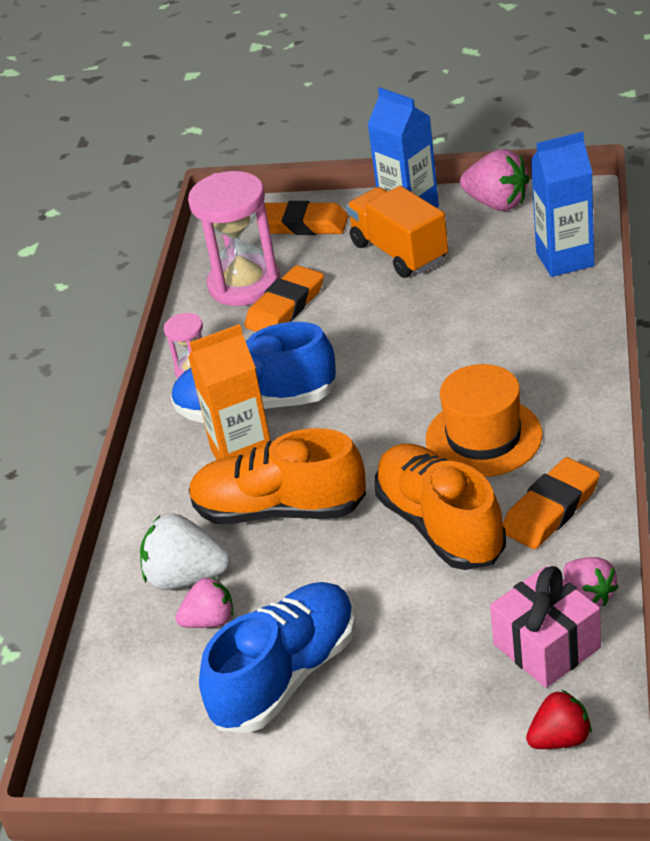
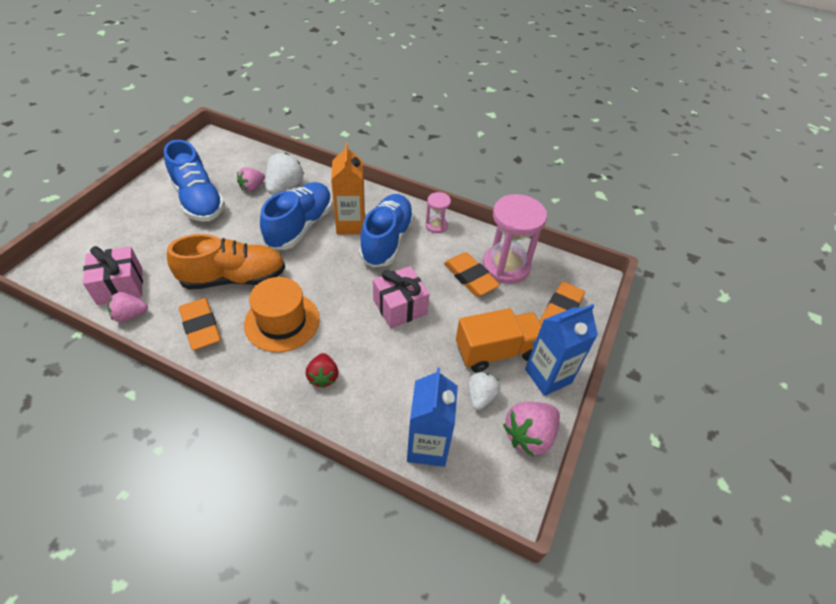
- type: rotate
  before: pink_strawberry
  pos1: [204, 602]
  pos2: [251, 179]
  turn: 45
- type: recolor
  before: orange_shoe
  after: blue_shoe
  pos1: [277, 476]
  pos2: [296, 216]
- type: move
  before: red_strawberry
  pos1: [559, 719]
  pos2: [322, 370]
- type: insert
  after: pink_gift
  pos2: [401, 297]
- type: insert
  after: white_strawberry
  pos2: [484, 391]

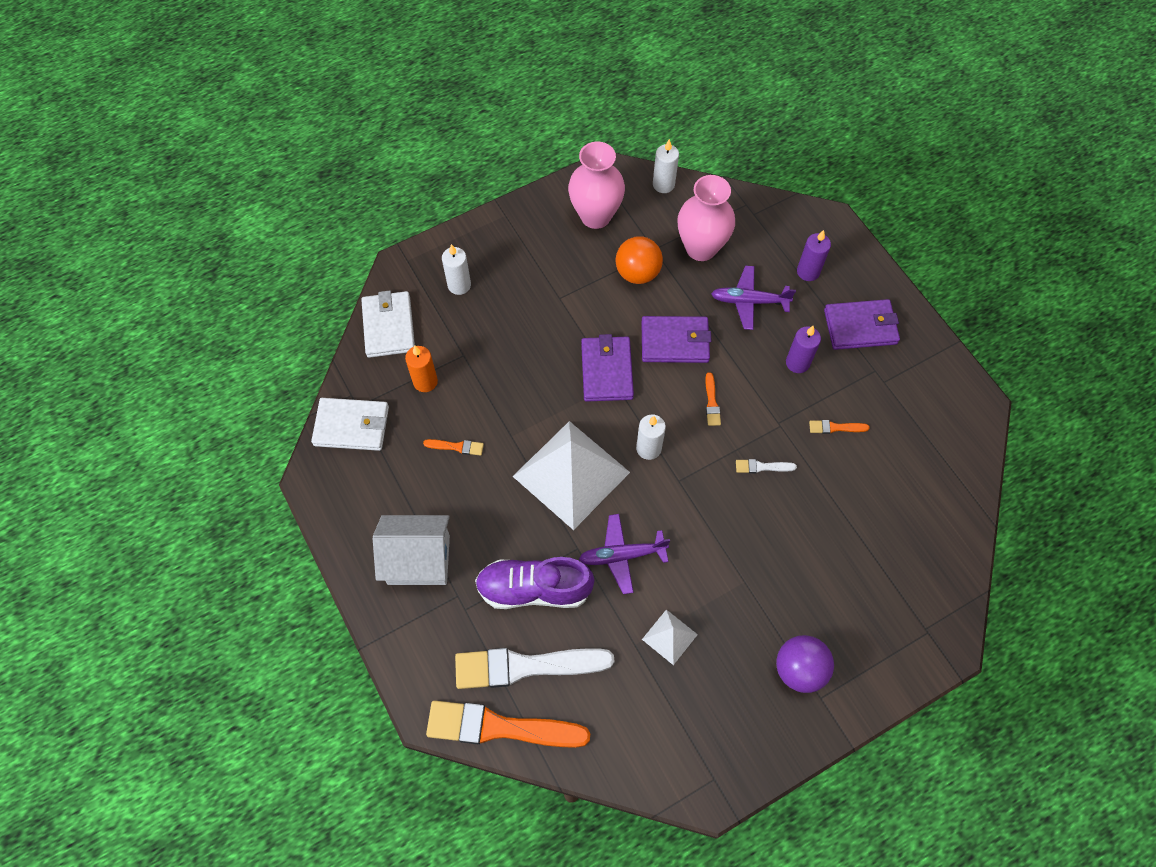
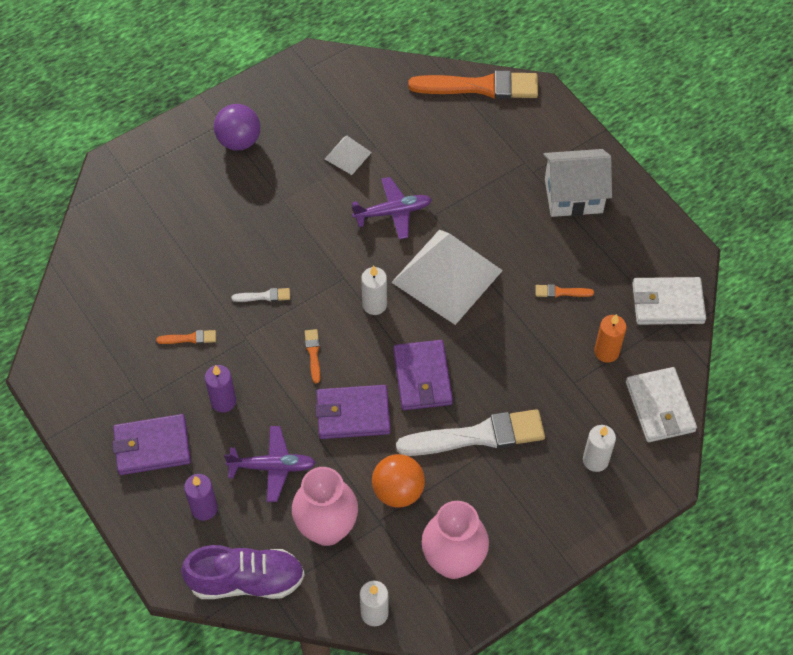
- type: move
  before: purple_shoe
  pos1: [535, 583]
  pos2: [243, 572]
- type: move
  before: white_brush
  pos1: [534, 668]
  pos2: [470, 432]

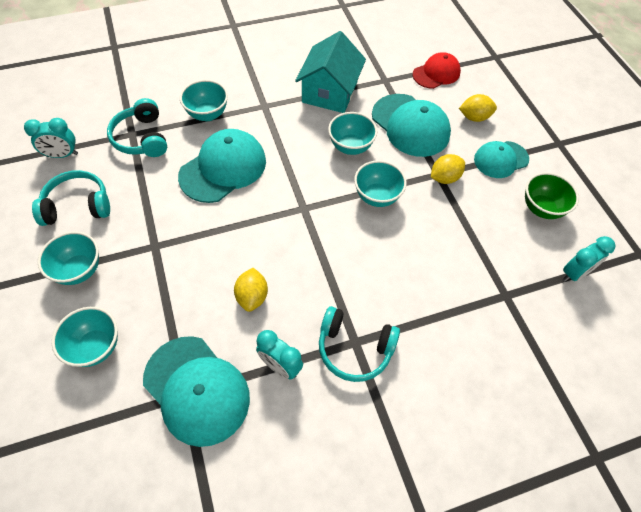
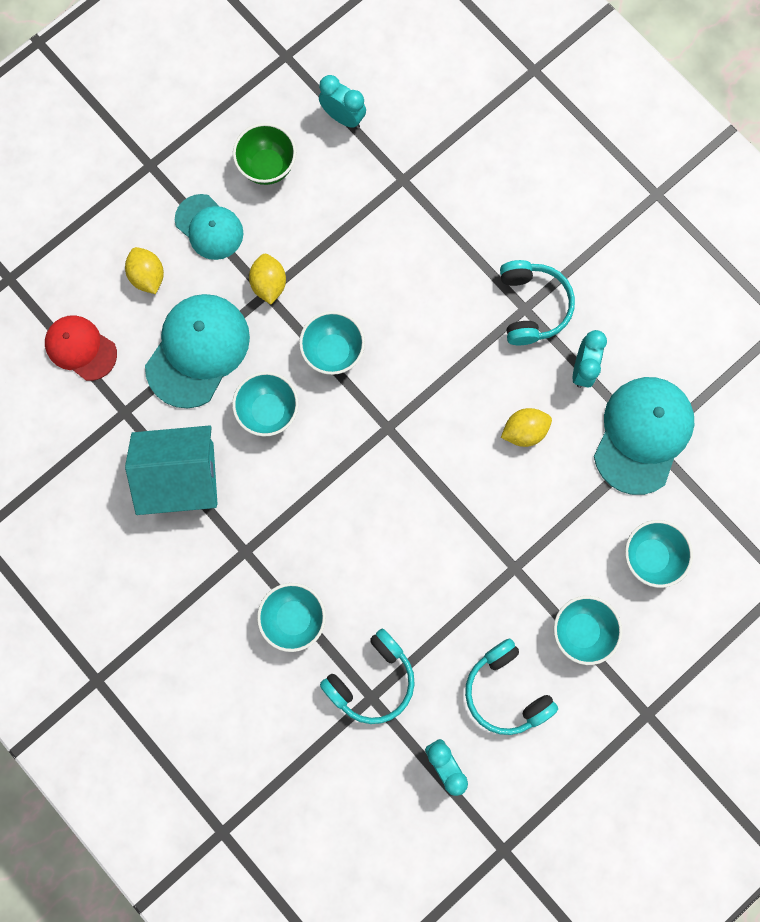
- type: rotate
  before: yellow_lemon
  pos1: [448, 169]
  pos2: [267, 279]
  turn: 45
- type: delete
  before: turquoise_cap
  pos1: [222, 166]

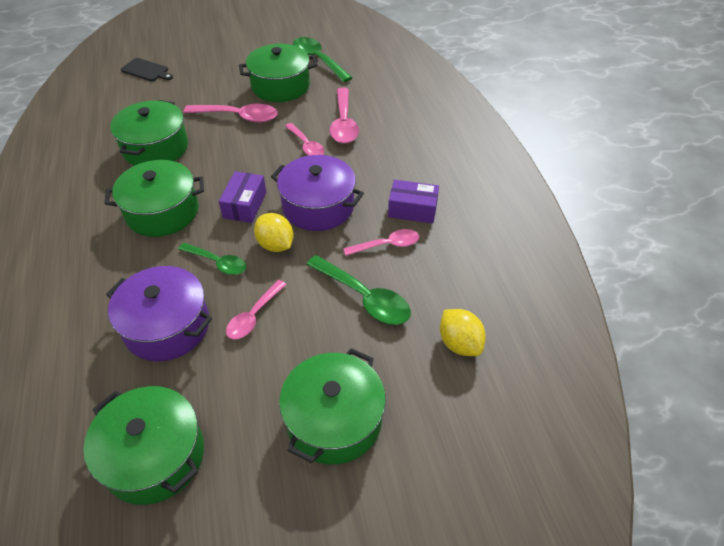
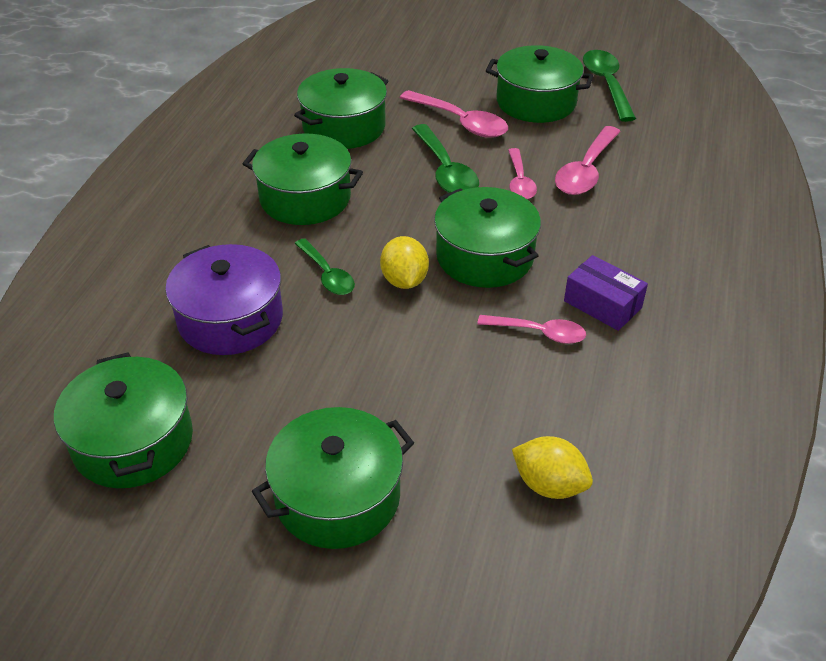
- type: move
  before: green_spoon
  pos1: [358, 290]
  pos2: [445, 158]
- type: recolor
  before: purple_pot
  after: green_pot
  pos1: [317, 193]
  pos2: [487, 237]
- type: rotate
  before: yellow_lemon
  pos1: [463, 332]
  pos2: [552, 467]
  turn: -60
- type: delete
  before: black_cutting_board
  pos1: [147, 69]
- type: delete
  before: purple_box
  pos1: [242, 197]
- type: delete
  before: pink_spoon
  pos1: [256, 310]

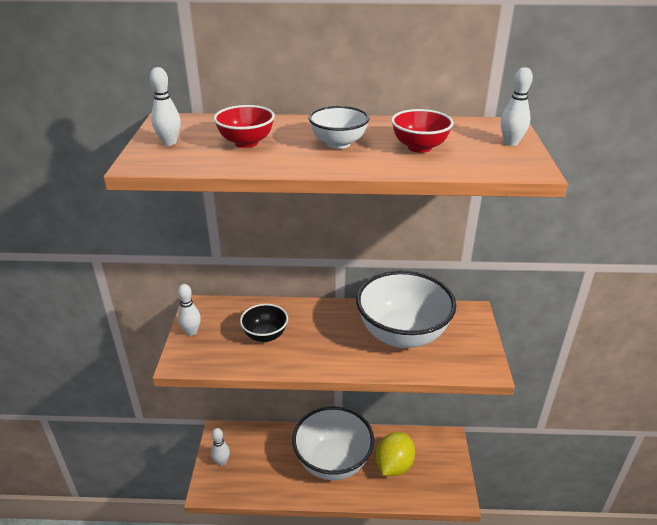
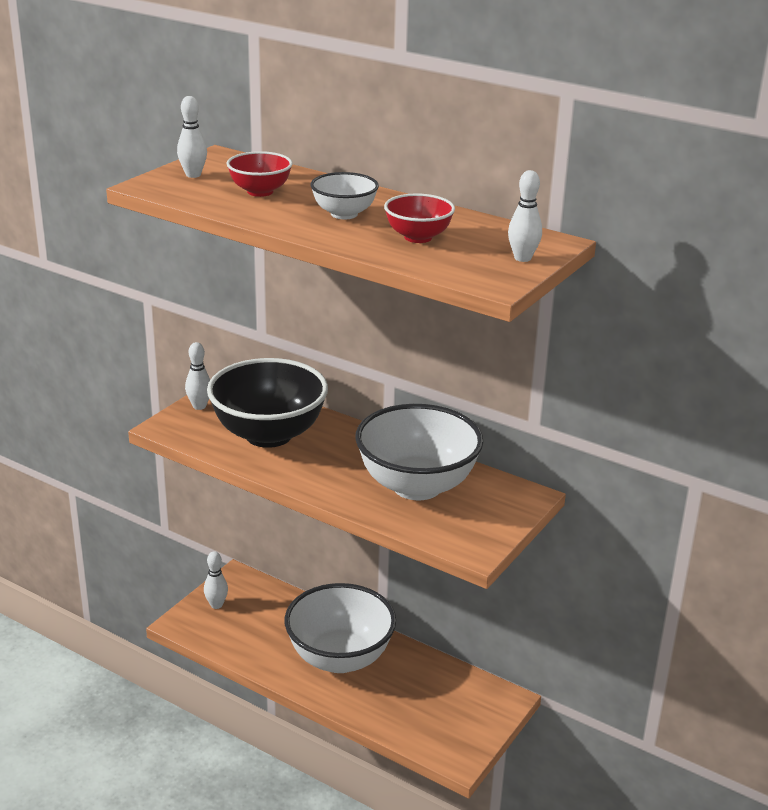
- type: resize
  before: black_bowl
  pos1: [264, 323]
  pos2: [267, 403]
  scale: 2.02
- type: delete
  before: yellow_lemon
  pos1: [395, 454]

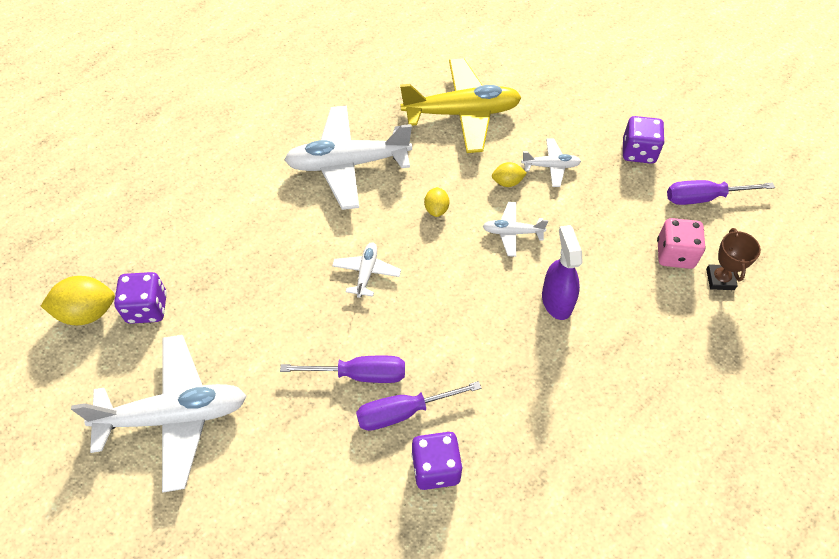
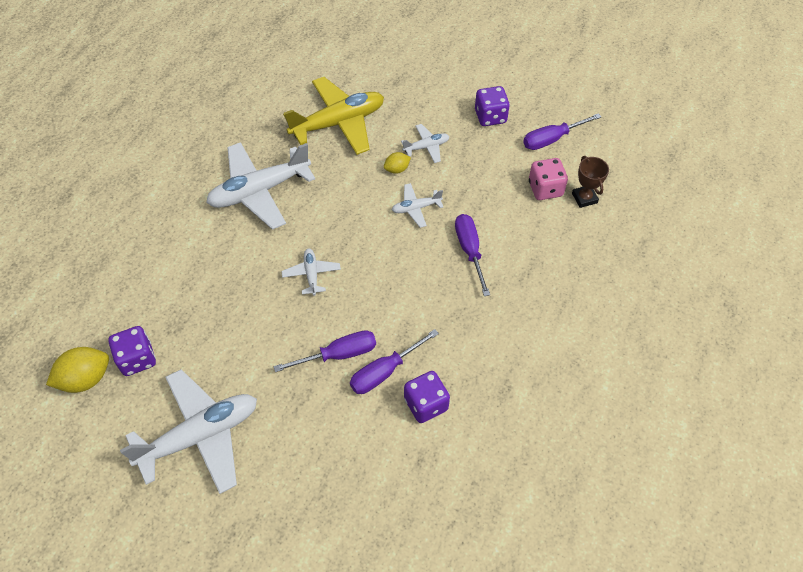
- type: replace
  before: purple_spray_bottle
  after: purple_screwdriver
  pos1: [562, 272]
  pos2: [472, 255]
- type: delete
  before: yellow_lemon
  pos1: [436, 202]

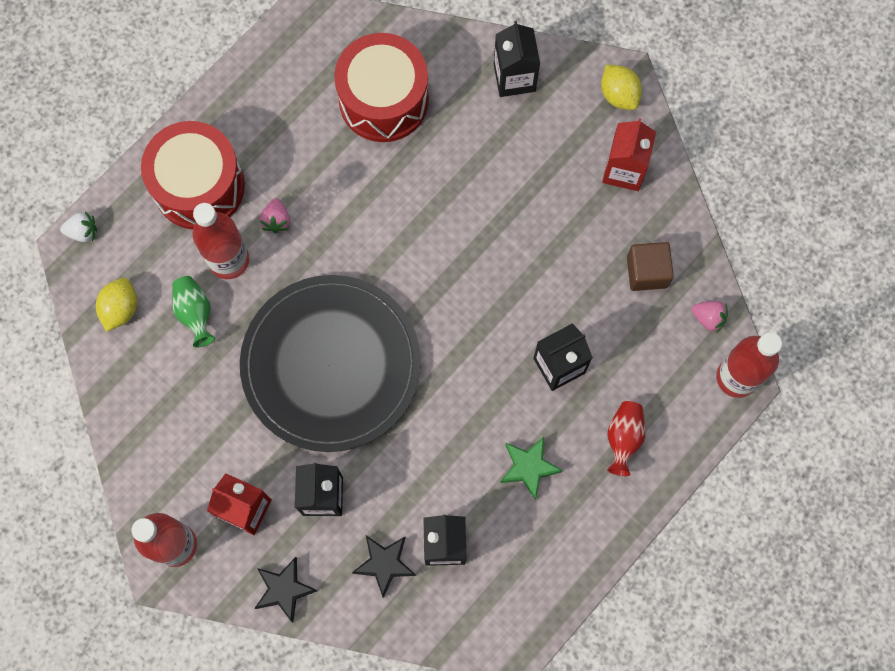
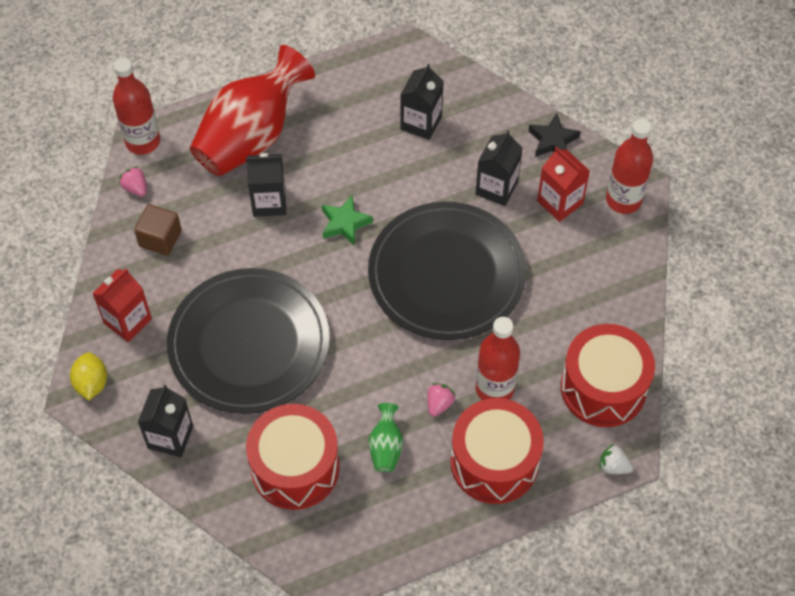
- type: insert
  after: black_plate
  pos2: [248, 341]
- type: resize
  before: red_vase
  pos1: [626, 438]
  pos2: [252, 110]
  scale: 2.39
- type: move
  before: green_star
  pos1: [531, 468]
  pos2: [347, 220]
- type: move
  before: green_vase
  pos1: [193, 312]
  pos2: [386, 437]
- type: replace
  before: yellow_lemon
  after: red_drum
  pos1: [116, 305]
  pos2: [608, 375]
- type: delete
  before: black_star
  pos1: [384, 567]

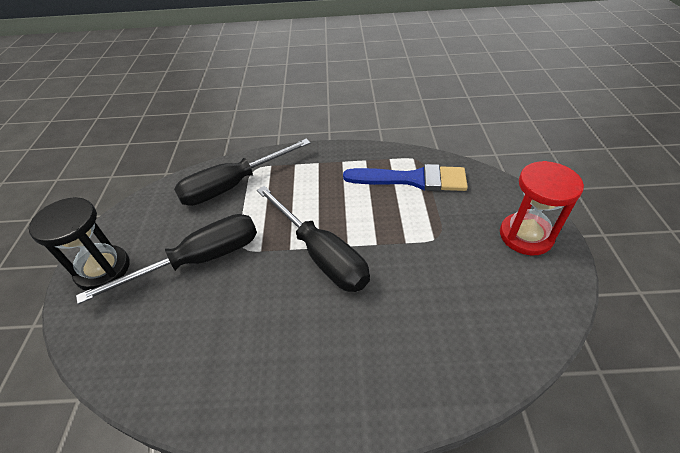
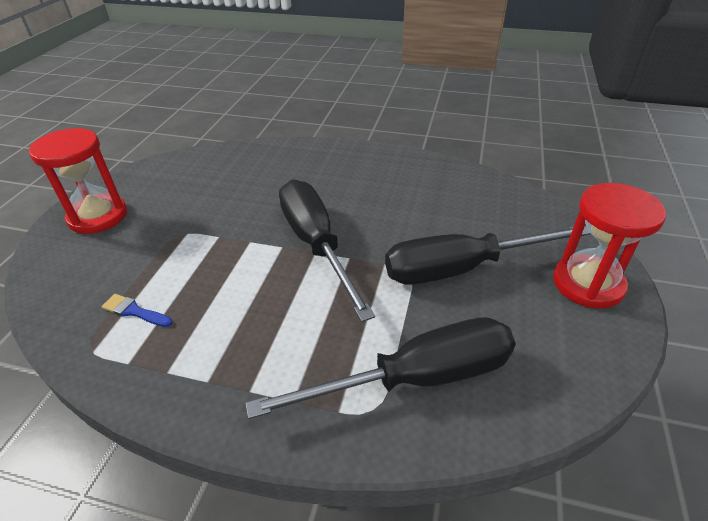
- type: resize
  before: blue_brush
  pos1: [405, 177]
  pos2: [137, 310]
  scale: 0.41
- type: recolor
  before: black_hourglass
  after: red_hourglass
  pos1: [79, 244]
  pos2: [609, 246]

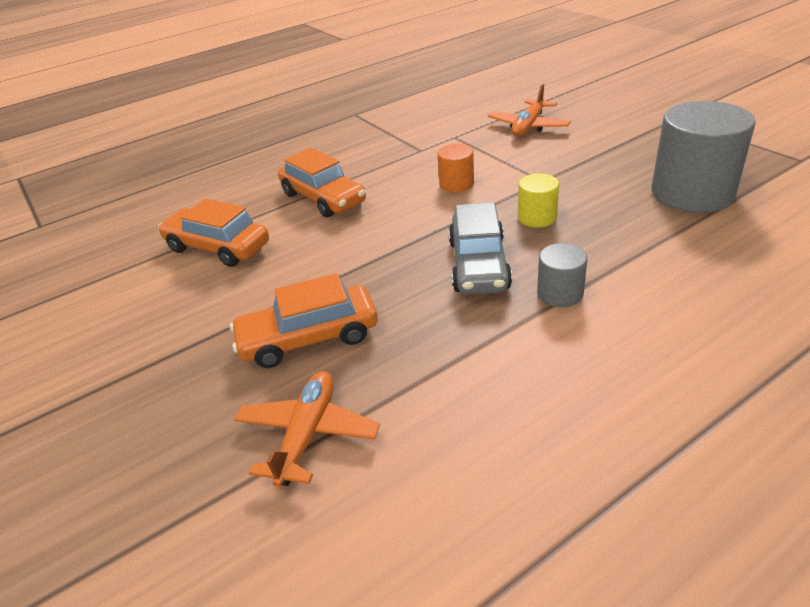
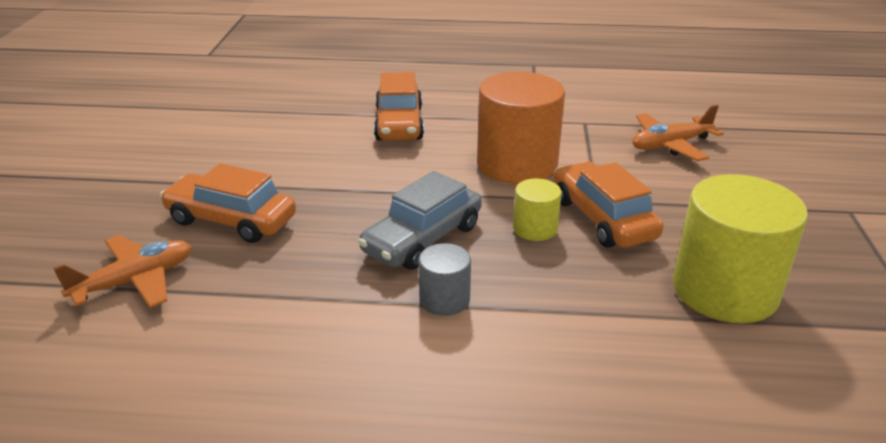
- type: resize
  before: orange_cylinder
  pos1: [455, 168]
  pos2: [521, 128]
  scale: 2.06
- type: move
  before: orange_car
  pos1: [213, 233]
  pos2: [608, 204]
- type: recolor
  before: grey_cylinder
  after: yellow_cylinder
  pos1: [703, 157]
  pos2: [740, 248]

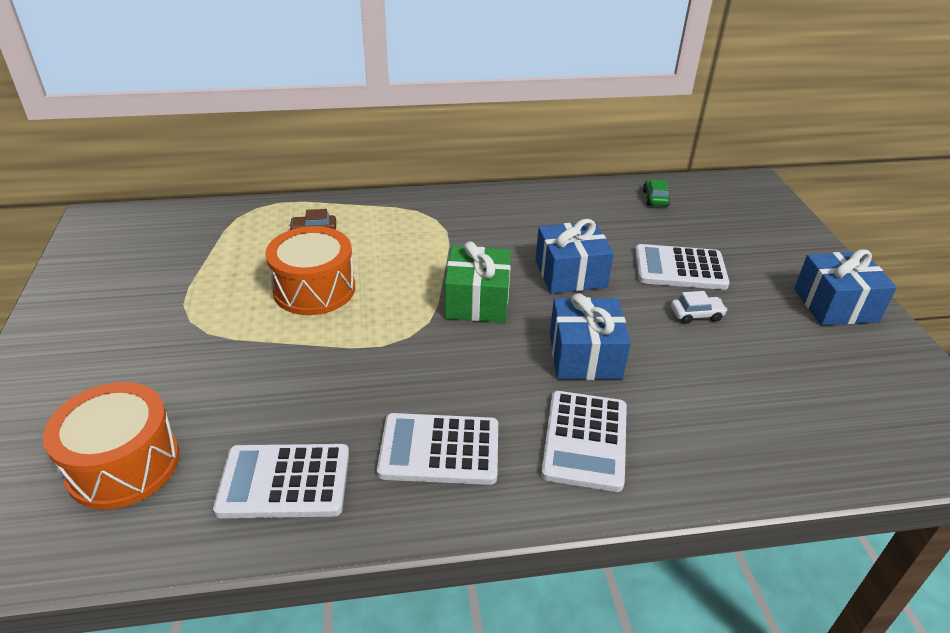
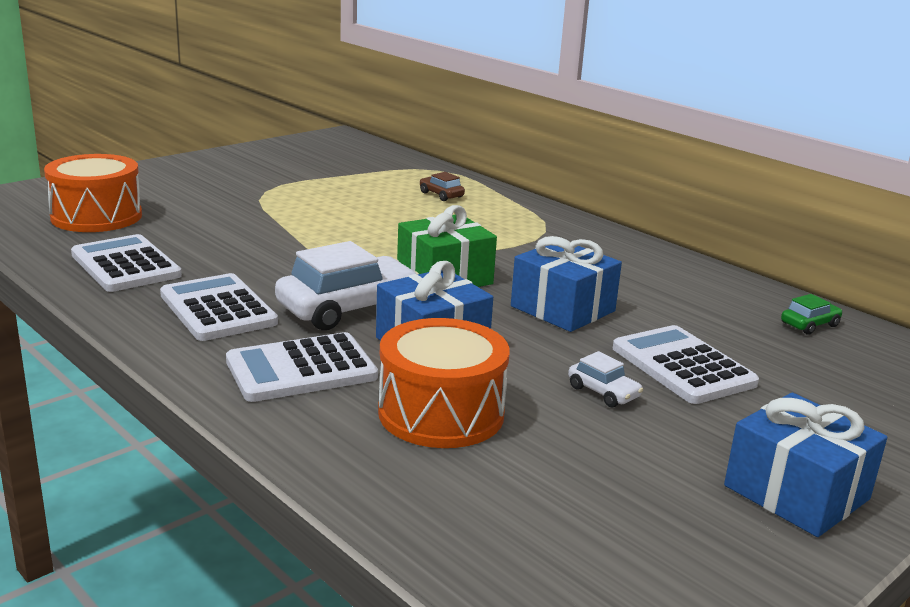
- type: insert
  after: white_car
  pos2: [347, 285]
- type: move
  before: orange_drum
  pos1: [310, 270]
  pos2: [444, 383]

